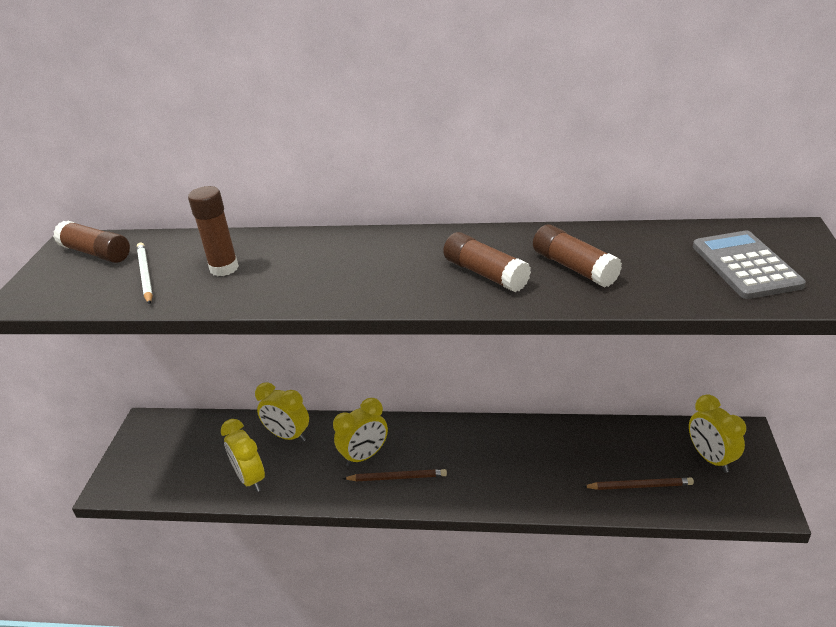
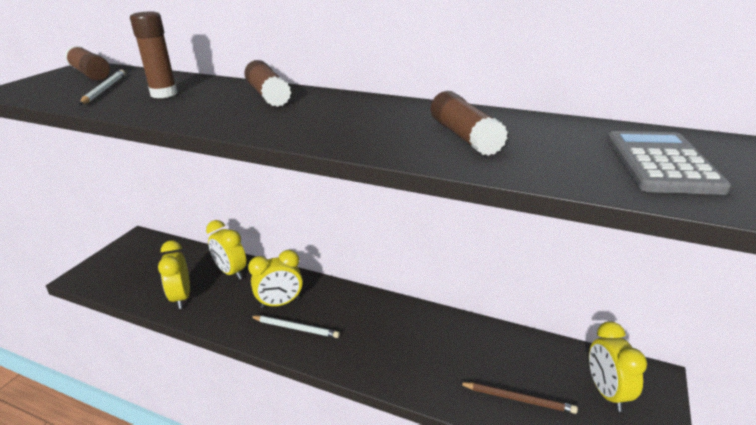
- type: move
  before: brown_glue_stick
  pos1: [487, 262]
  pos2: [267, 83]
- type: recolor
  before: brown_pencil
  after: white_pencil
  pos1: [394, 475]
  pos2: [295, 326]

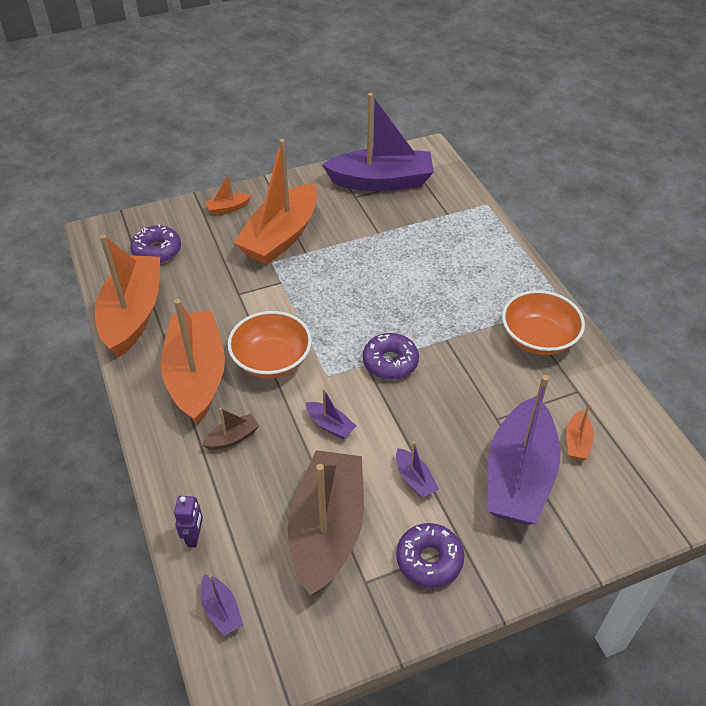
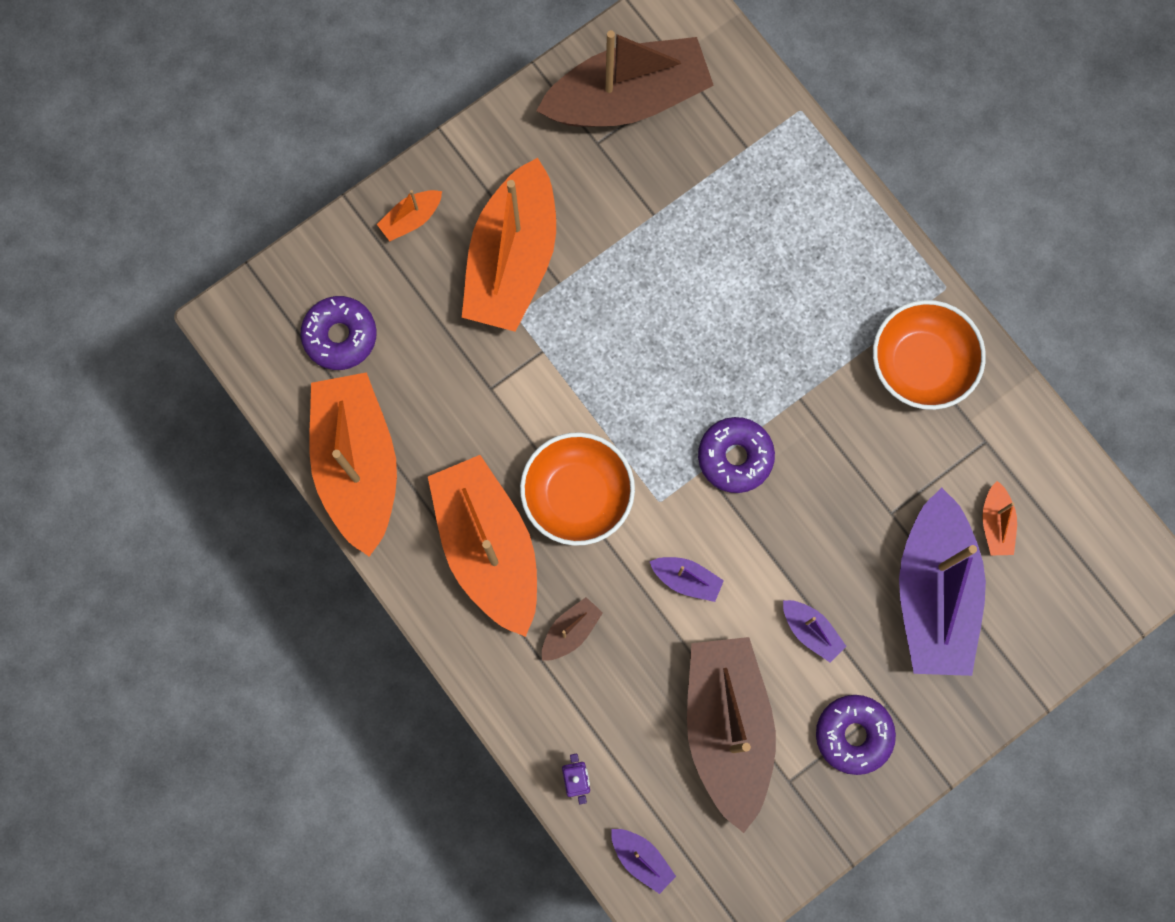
- type: recolor
  before: purple_boat
  after: brown_boat
  pos1: [378, 142]
  pos2: [625, 78]

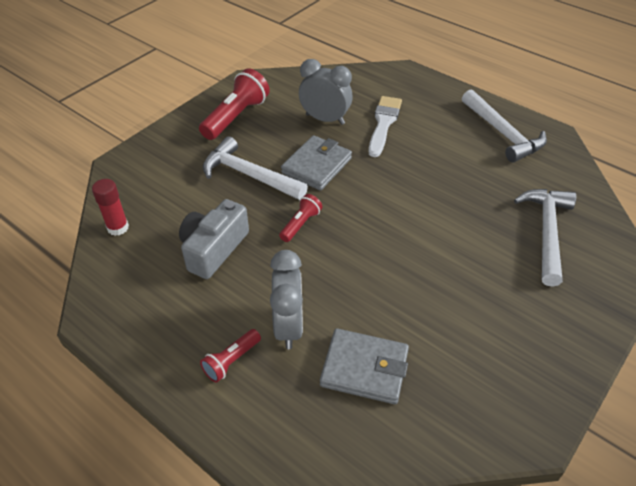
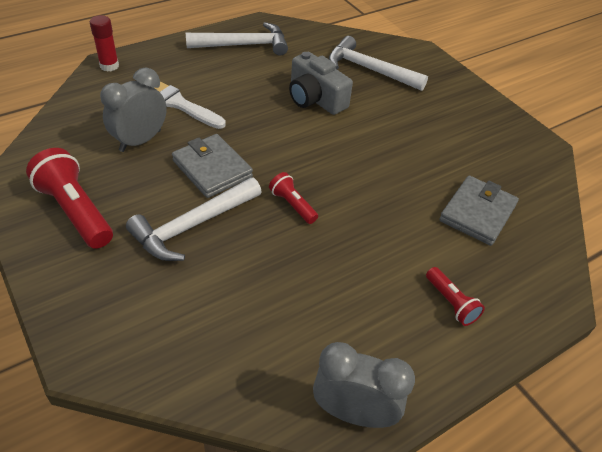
- type: move
  before: red_glue_stick
  pos1: [110, 207]
  pos2: [104, 43]
- type: move
  before: grey_camera
  pos1: [214, 239]
  pos2: [321, 83]
- type: move
  before: grey_clock
  pos1: [286, 299]
  pos2: [364, 385]

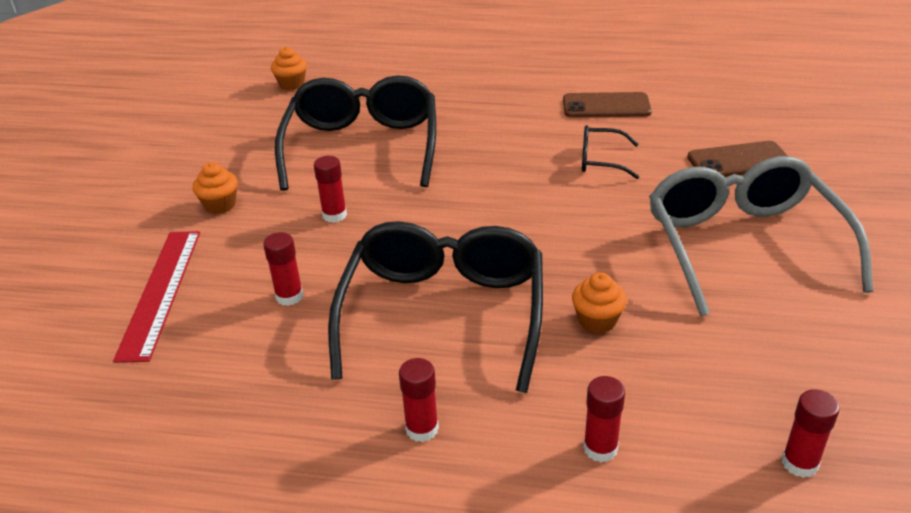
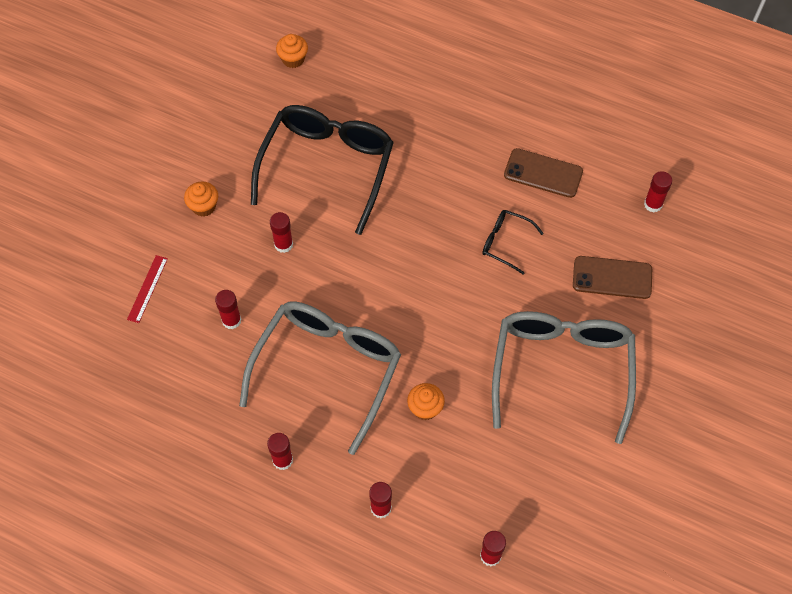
- type: resize
  before: red_ruler
  pos1: [156, 297]
  pos2: [147, 289]
  scale: 0.55
- type: recolor
  before: black_glasses
  after: grey_glasses
  pos1: [435, 307]
  pos2: [320, 378]
- type: insert
  after: red_glue_stick
  pos2: [658, 192]

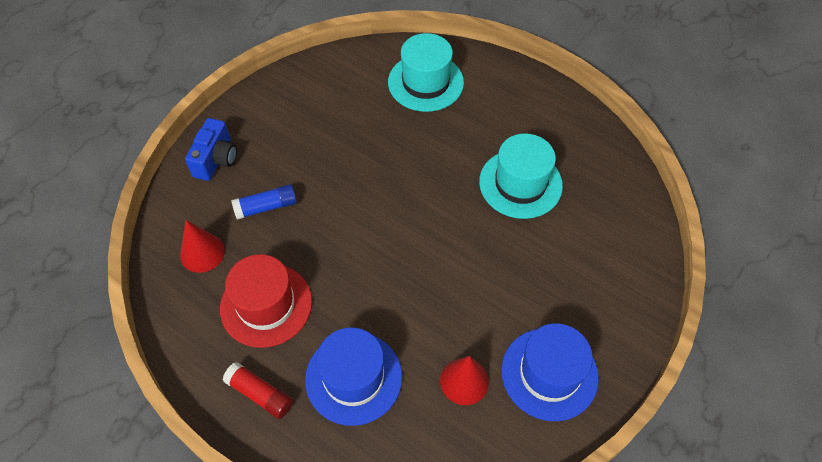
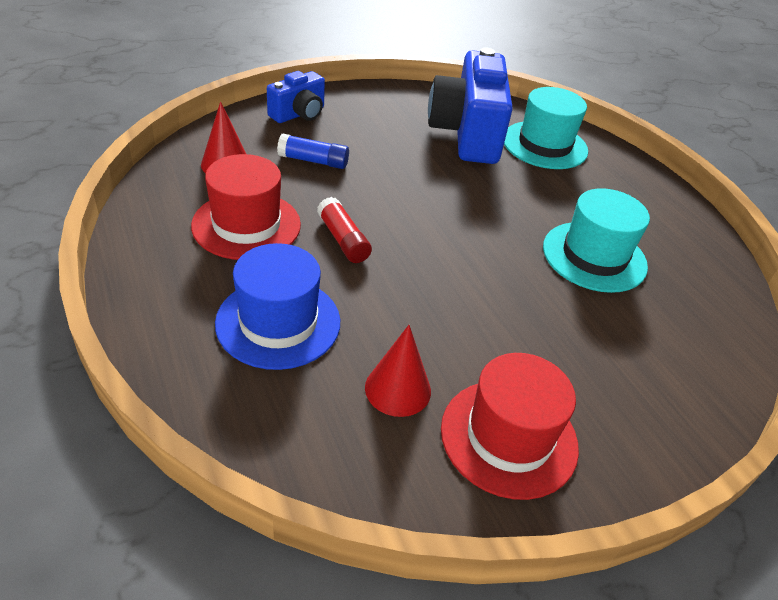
- type: move
  before: red_glue_stick
  pos1: [258, 390]
  pos2: [344, 230]
- type: insert
  after: blue_camera
  pos2: [470, 106]
- type: recolor
  before: blue_hat
  after: red_hat
  pos1: [550, 372]
  pos2: [510, 426]

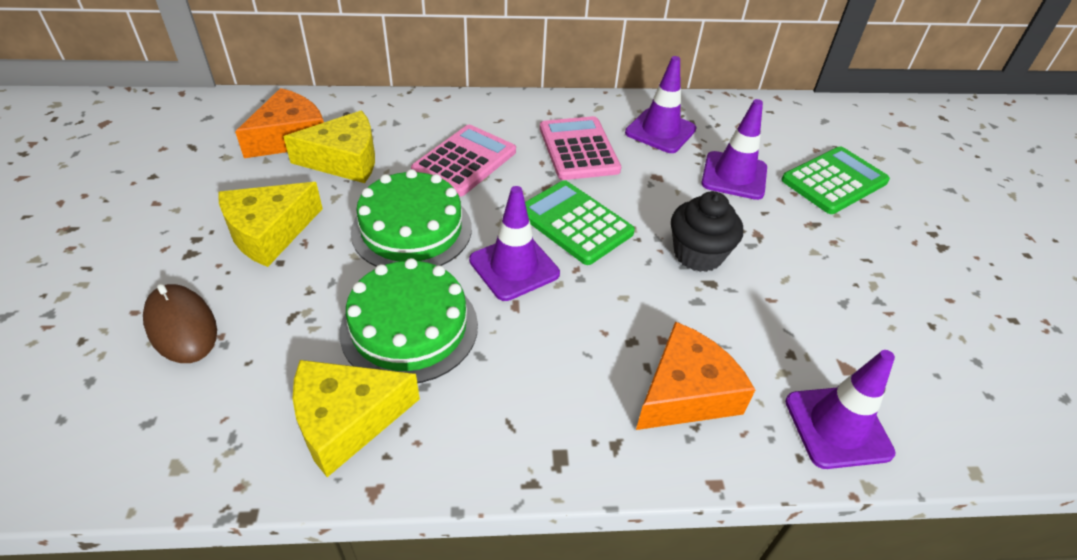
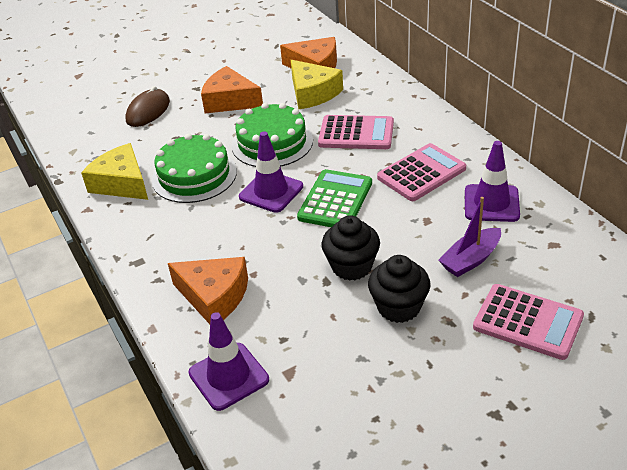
- type: recolor
  before: yellow_cheese
  after: orange_cheese
  pos1: [270, 224]
  pos2: [232, 89]
- type: insert
  after: black_cupcake
  pos2: [399, 289]
- type: replace
  before: purple_traffic_cone
  after: purple_boat
  pos1: [734, 149]
  pos2: [470, 237]
- type: recolor
  before: green_calculator
  after: pink_calculator
  pos1: [835, 180]
  pos2: [528, 322]

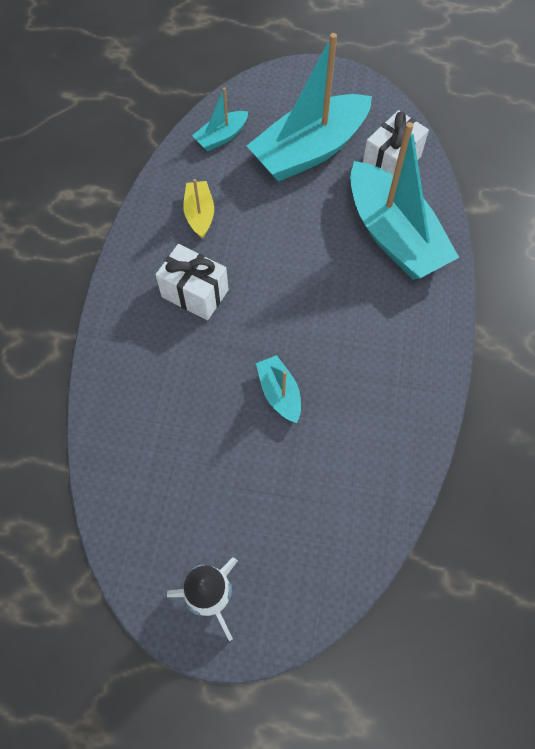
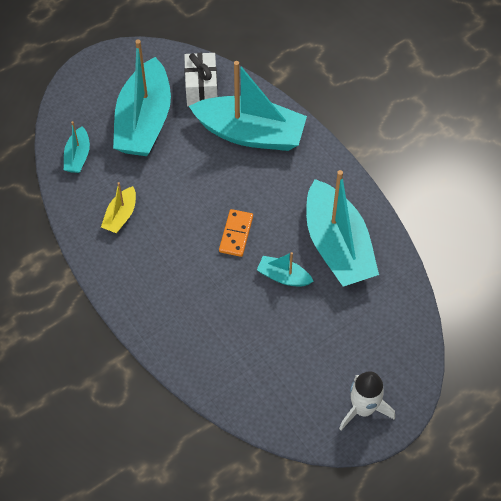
- type: rotate
  before: yellow_boat
  pos1: [198, 209]
  pos2: [118, 207]
  turn: -105
- type: insert
  after: orange_domino
  pos2: [236, 233]
- type: insert
  after: turquoise_boat
  pos2: [342, 228]
- type: delete
  before: white_gift
  pos1: [192, 282]

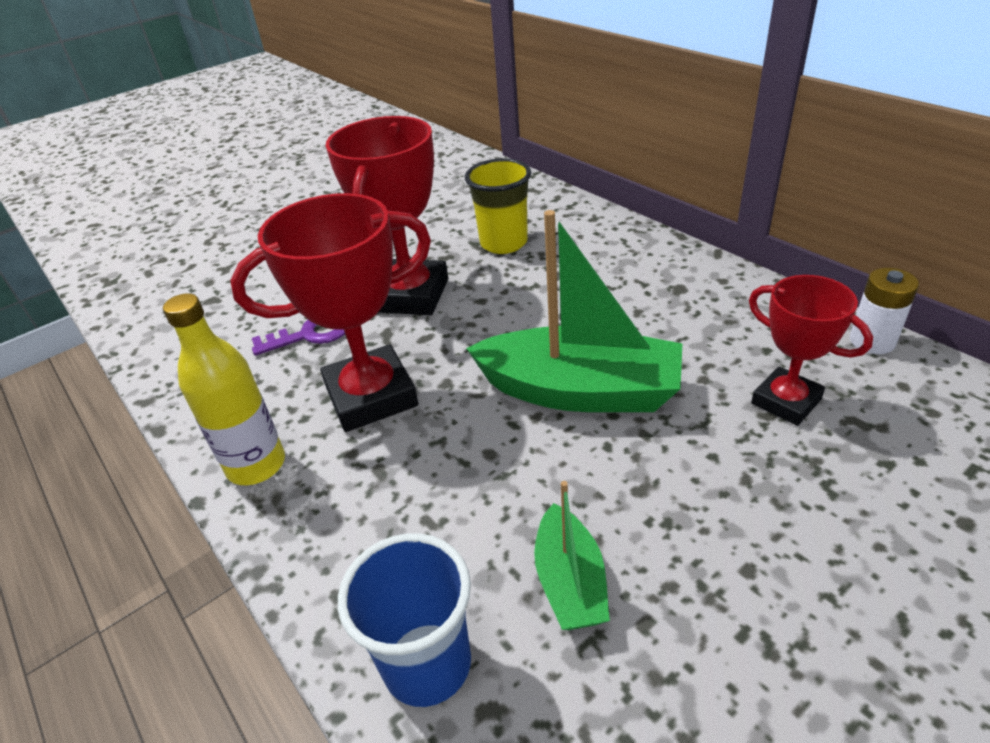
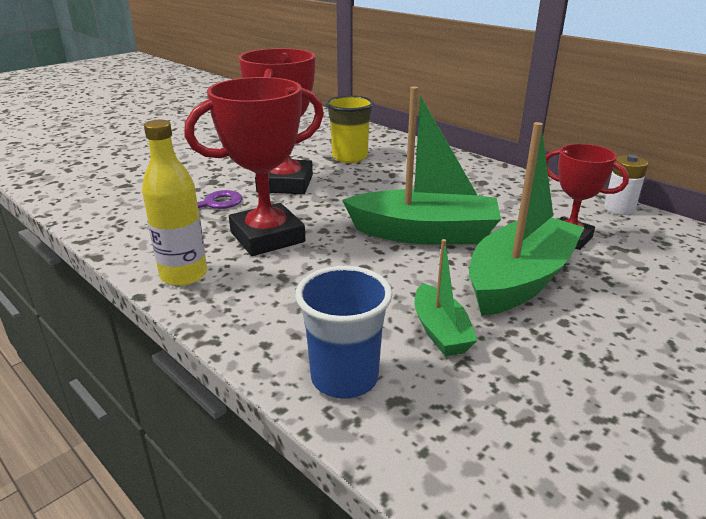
- type: insert
  after: green_boat
  pos2: [526, 219]

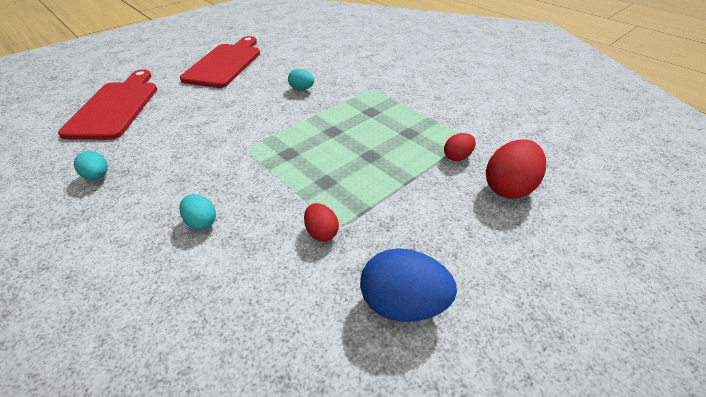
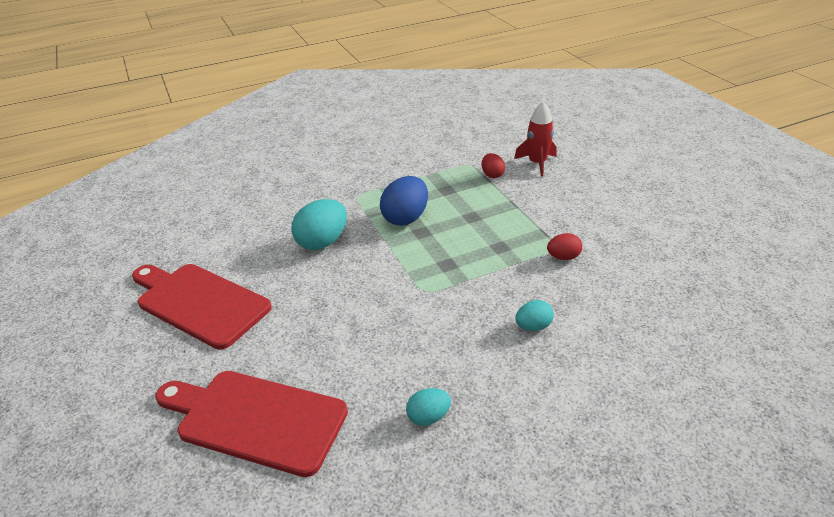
- type: resize
  before: turquoise_egg
  pos1: [301, 79]
  pos2: [319, 224]
  scale: 1.8
- type: move
  before: blue_egg
  pos1: [408, 285]
  pos2: [404, 201]
- type: replace
  before: red_egg
  after: red_rocket
  pos1: [516, 169]
  pos2: [535, 139]

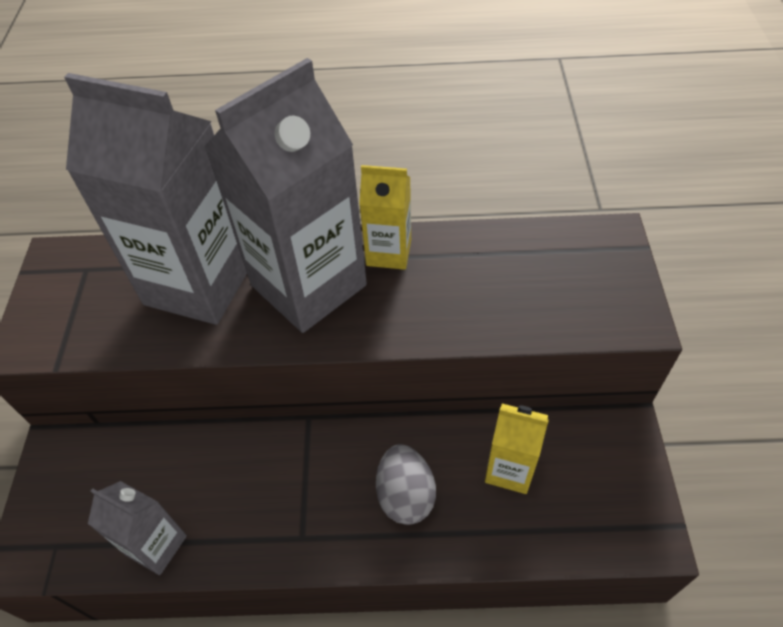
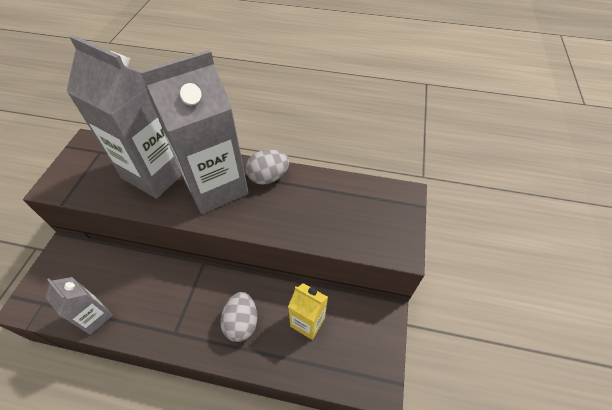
- type: replace
  before: yellow_carton
  after: grey_egg
  pos1: [385, 217]
  pos2: [267, 167]

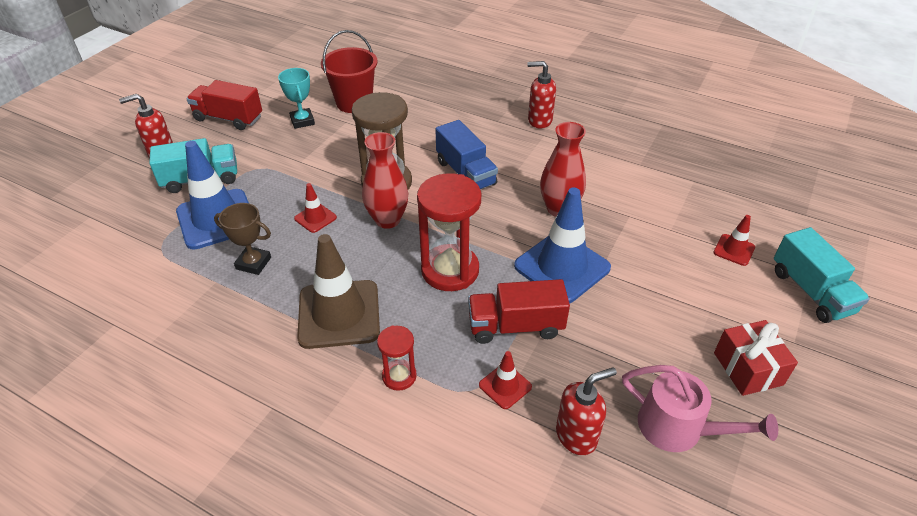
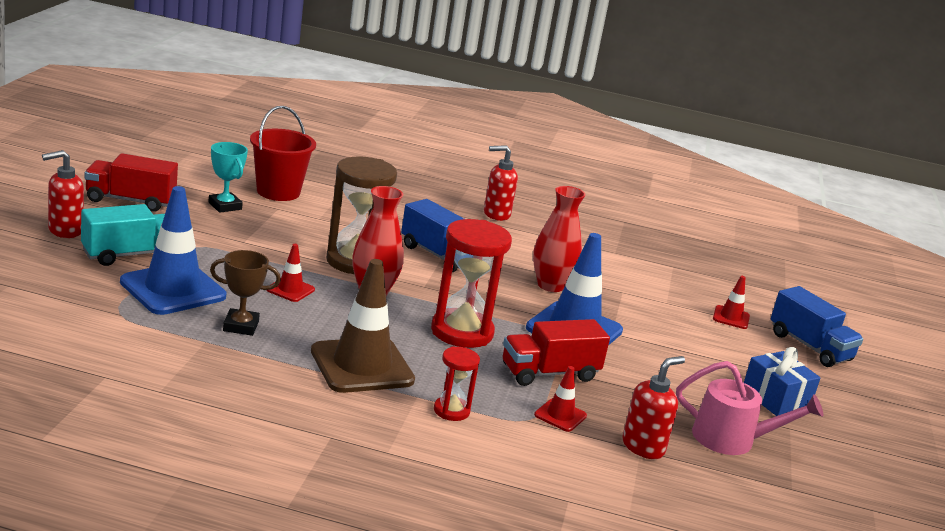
- type: recolor
  before: red_gift
  after: blue_gift
  pos1: [756, 358]
  pos2: [782, 381]
- type: recolor
  before: turquoise_truck
  after: blue_truck
  pos1: [822, 275]
  pos2: [817, 326]

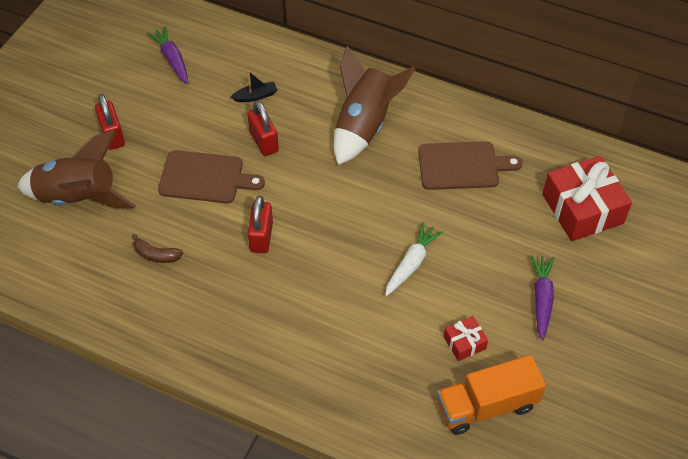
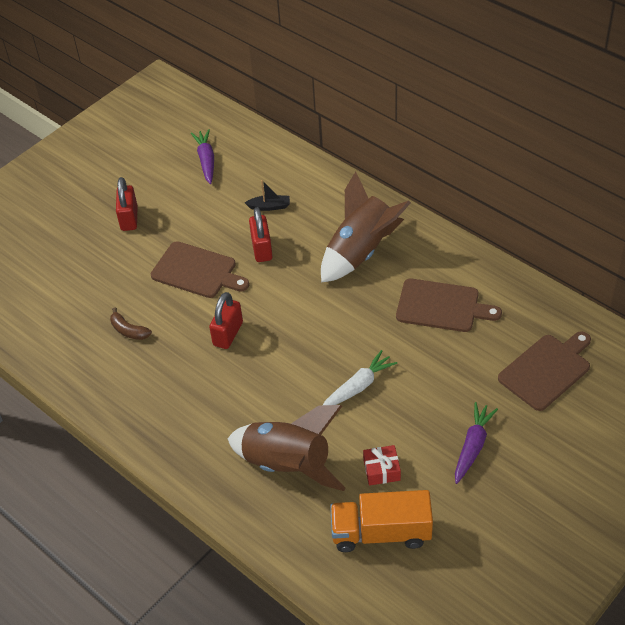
- type: move
  before: brown_rocket
  pos1: [76, 169]
  pos2: [287, 448]
- type: replace
  before: red_gift
  after: brown_cutting_board
  pos1: [587, 198]
  pos2: [544, 371]

